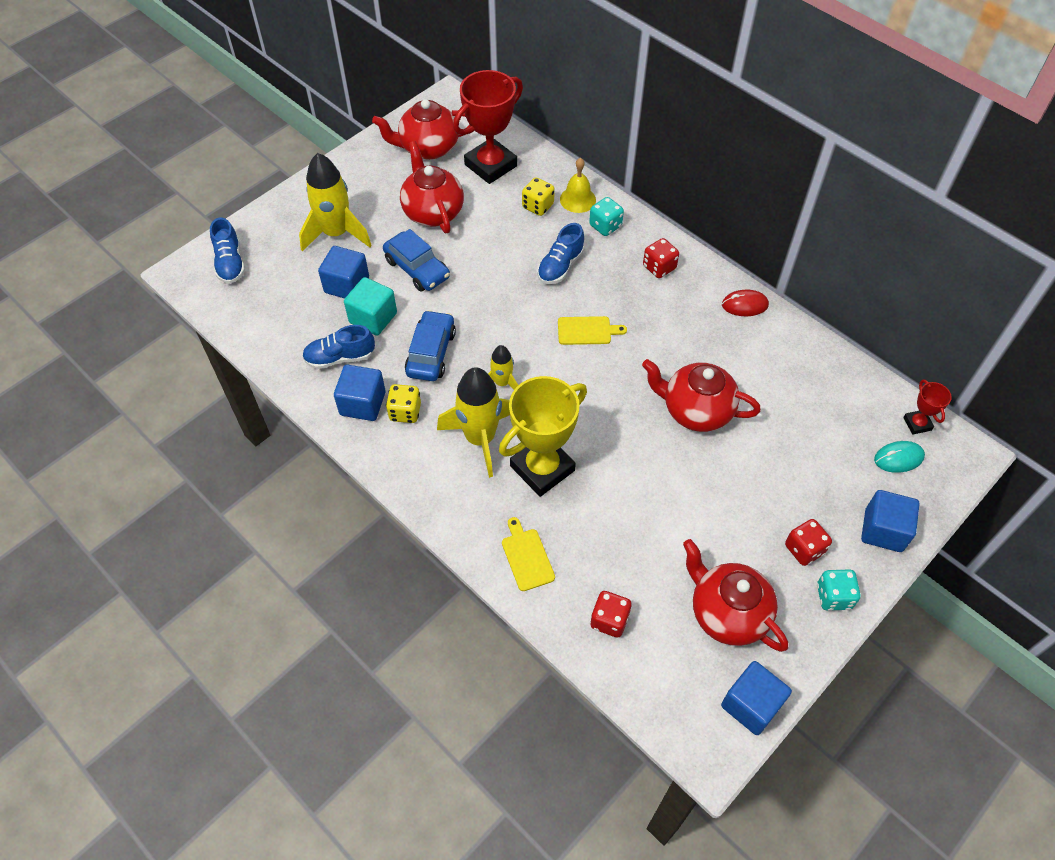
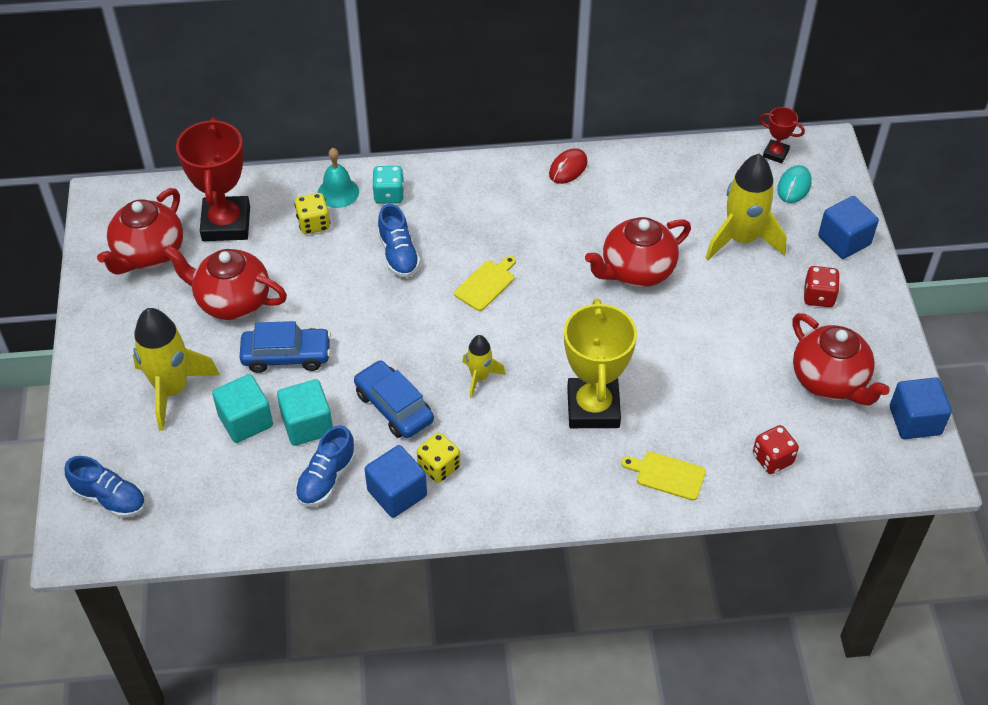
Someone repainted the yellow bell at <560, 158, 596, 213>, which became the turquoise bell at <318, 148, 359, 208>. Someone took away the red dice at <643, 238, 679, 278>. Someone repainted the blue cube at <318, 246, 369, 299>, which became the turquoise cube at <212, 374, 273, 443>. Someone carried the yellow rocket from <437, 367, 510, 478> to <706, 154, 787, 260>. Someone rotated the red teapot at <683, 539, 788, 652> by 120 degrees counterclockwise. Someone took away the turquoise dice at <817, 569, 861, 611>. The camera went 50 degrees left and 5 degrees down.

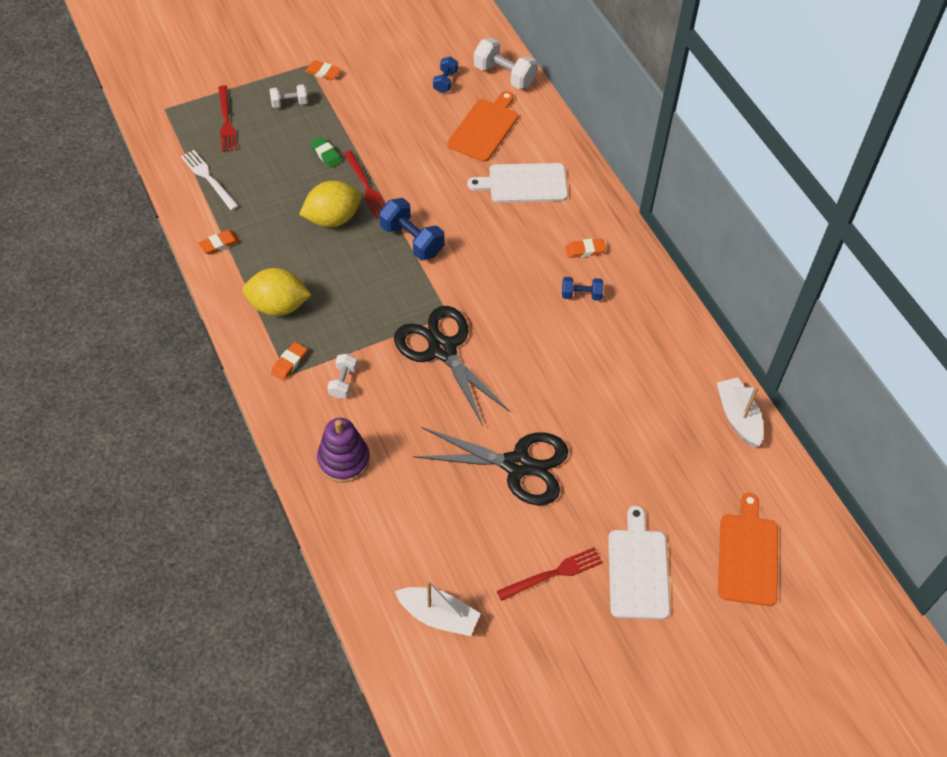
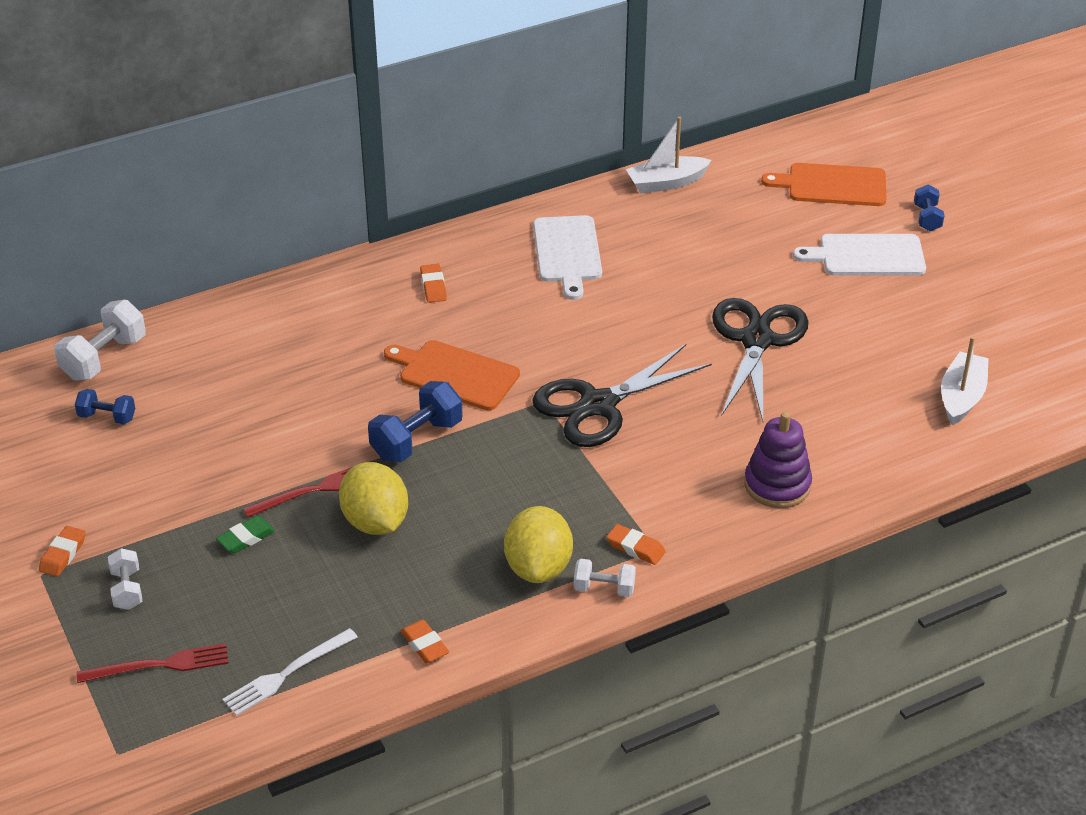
Someone carried the orange cutting board from <447, 91, 518, 162> to <384, 340, 520, 411>. Someone carried the white cutting board from <467, 163, 568, 203> to <533, 215, 602, 300>. Someone carried the blue dumbbell from <562, 277, 603, 301> to <914, 185, 945, 231>. Someone carried the white dumbbell from <327, 354, 357, 399> to <574, 559, 636, 597>. Someone took away the red fork at <497, 547, 603, 601>. The camera went 90 degrees left and 15 degrees down.

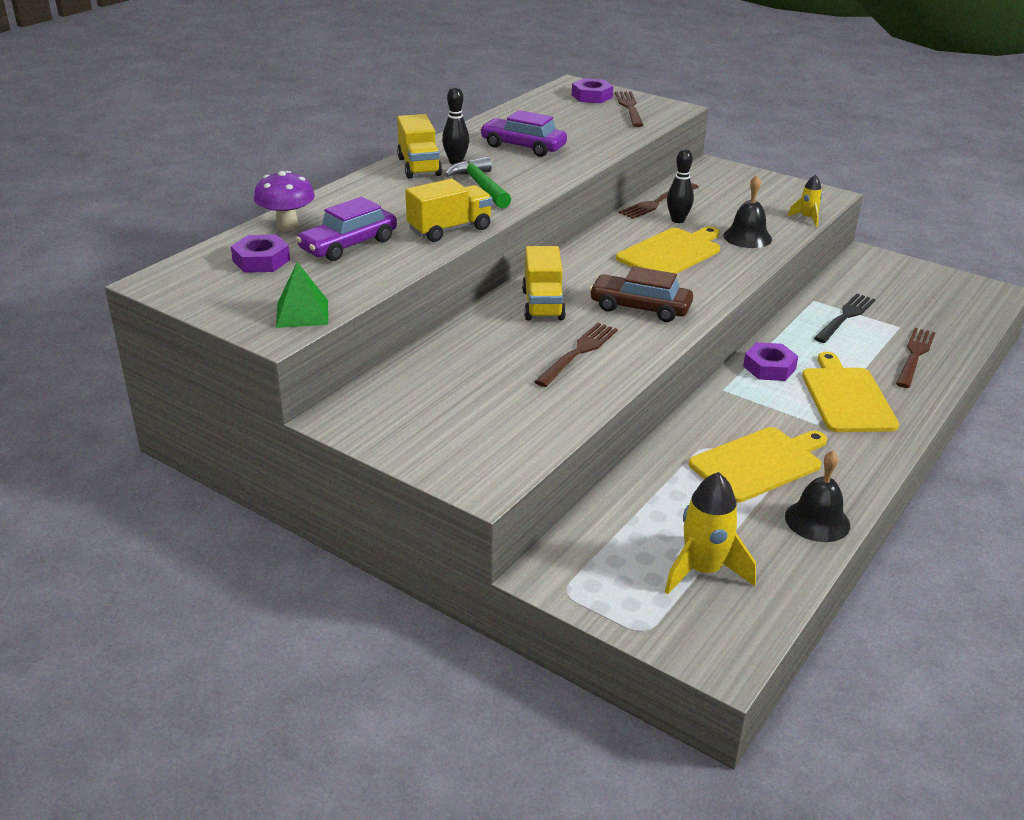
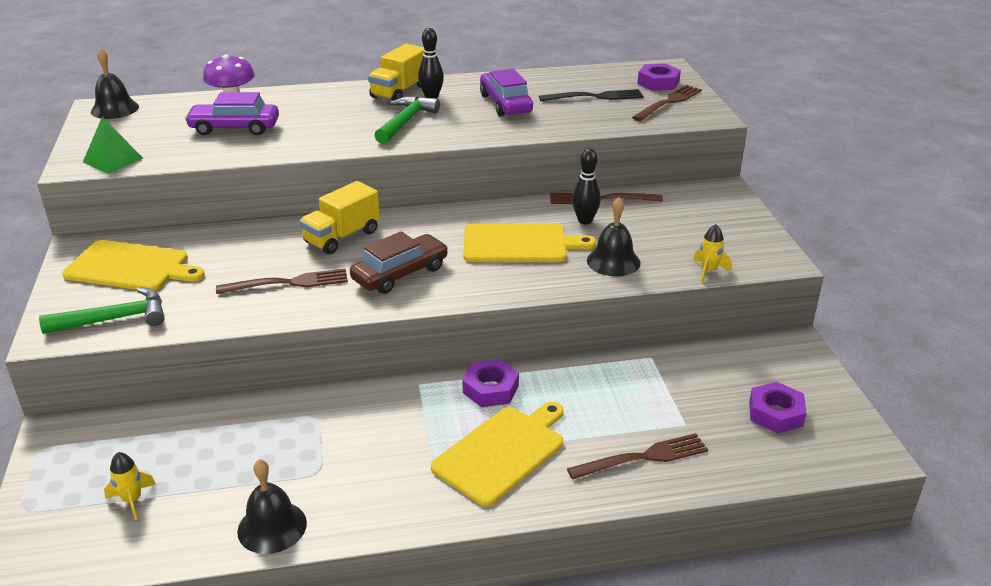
Someone took away the yellow truck at <405, 179, 492, 242>. Someone carried the purple nut from <231, 235, 290, 273> to <749, 382, 807, 433>. Someone rotated the brown car at <589, 266, 693, 322> by 75 degrees clockwise. Someone carried the black fork from <814, 294, 875, 343> to <539, 89, 644, 101>. Someone carried the yellow cutting board from <689, 427, 827, 503> to <62, 240, 205, 291>. Someone scaled the yellow rocket at <665, 472, 756, 594> by 0.55. Someone put down the black bell at <91, 48, 139, 119>. Someone put down the green hammer at <39, 287, 165, 334>. The camera went 45 degrees right and 0 degrees up.

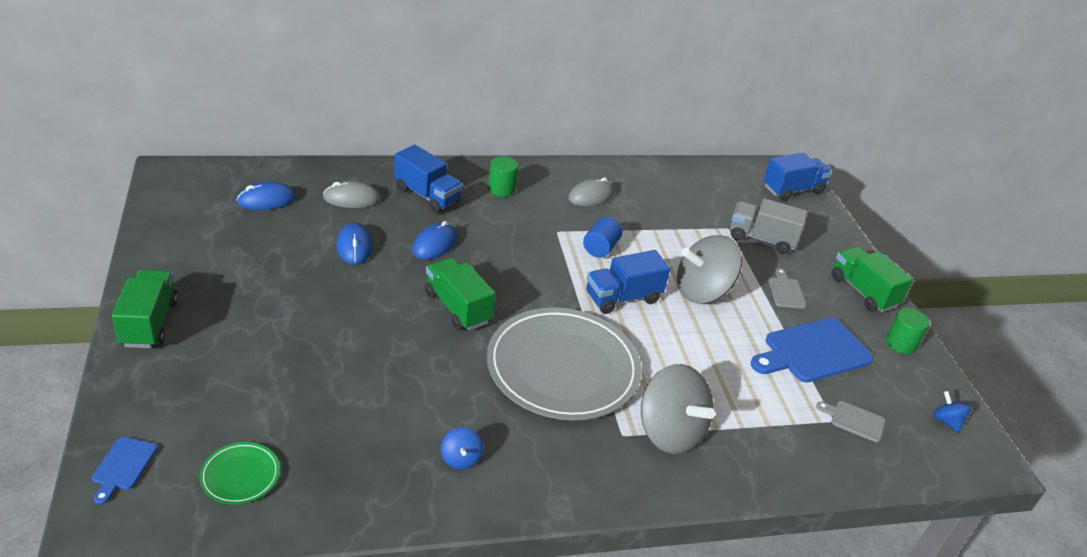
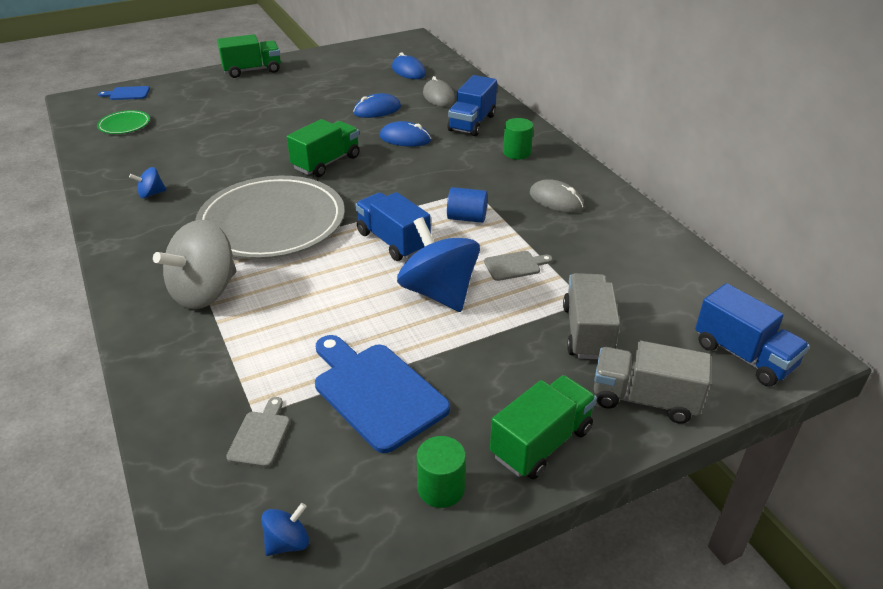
Someone repainted the grey spinning top at <677, 235, 742, 304>, which became the blue spinning top at <397, 217, 480, 312>. Someone carried the grey cutting board from <769, 268, 806, 309> to <484, 251, 553, 281>. Someone put down the grey truck at <594, 341, 711, 424>. The camera went 80 degrees right and 0 degrees up.

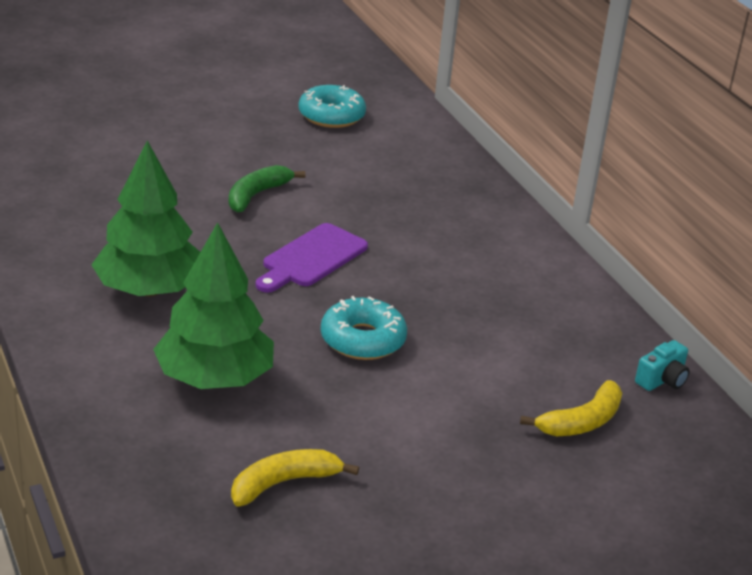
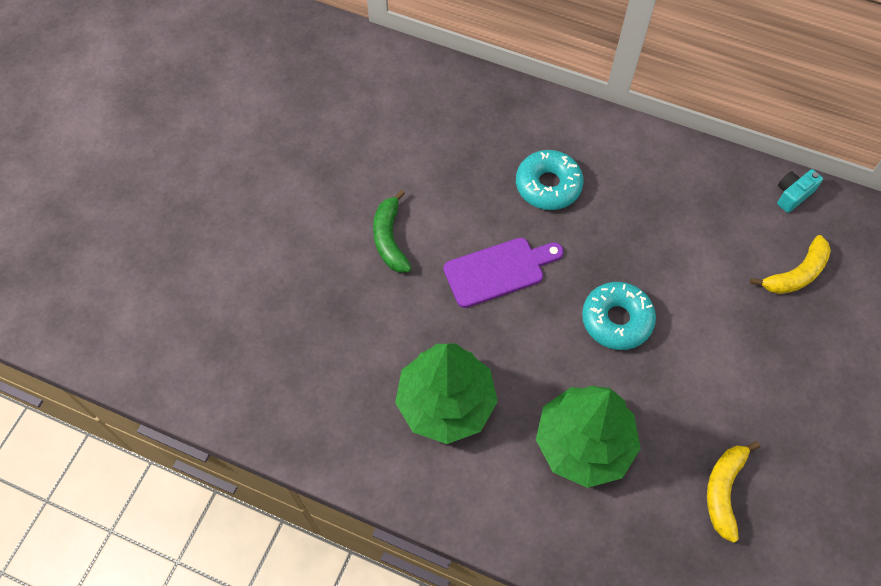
Someone carried the turquoise donut from <299, 85, 366, 128> to <516, 150, 584, 210>. Someone rotated the purple cutting board at <256, 223, 368, 293> by 105 degrees counterclockwise. Someone rotated the turquoise camera at <635, 340, 690, 391> by 135 degrees counterclockwise. Someone rotated the yellow banana at <520, 380, 622, 436> by 45 degrees clockwise. The camera went 40 degrees left and 30 degrees up.

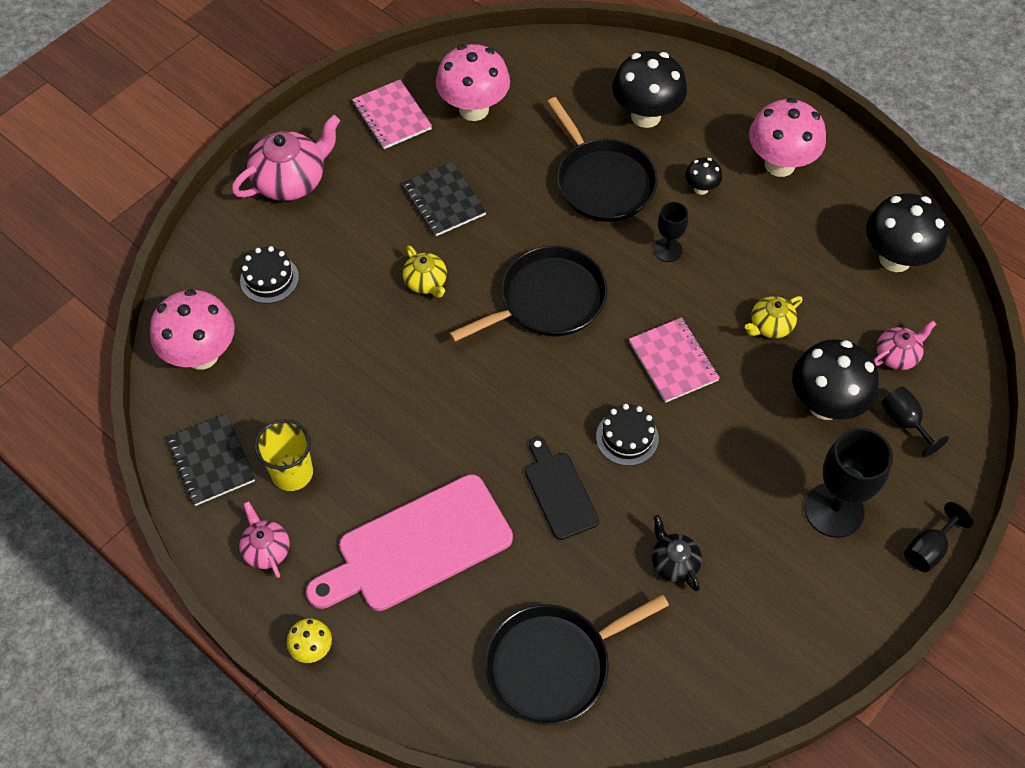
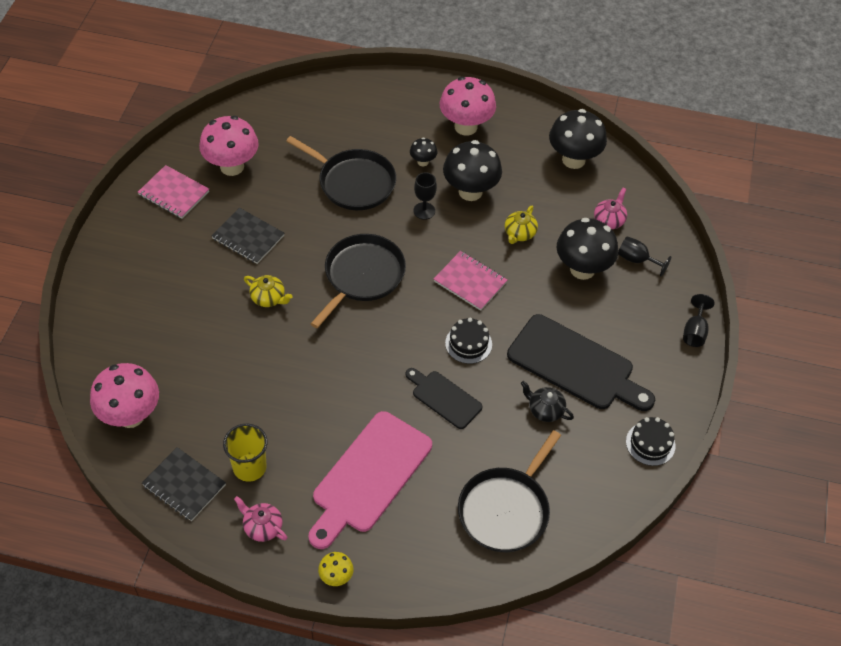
Someone carried the black mushroom from <612, 51, 687, 128> to <443, 140, 502, 201>. Someone took away the pink teapot at <232, 115, 340, 201>. Someone carried the black cake from <240, 246, 299, 304> to <626, 417, 675, 466>. Someone took away the black goblet at <805, 428, 893, 538>. Someone put down the black cutting board at <507, 314, 655, 411>. The camera went 30 degrees left and 5 degrees down.

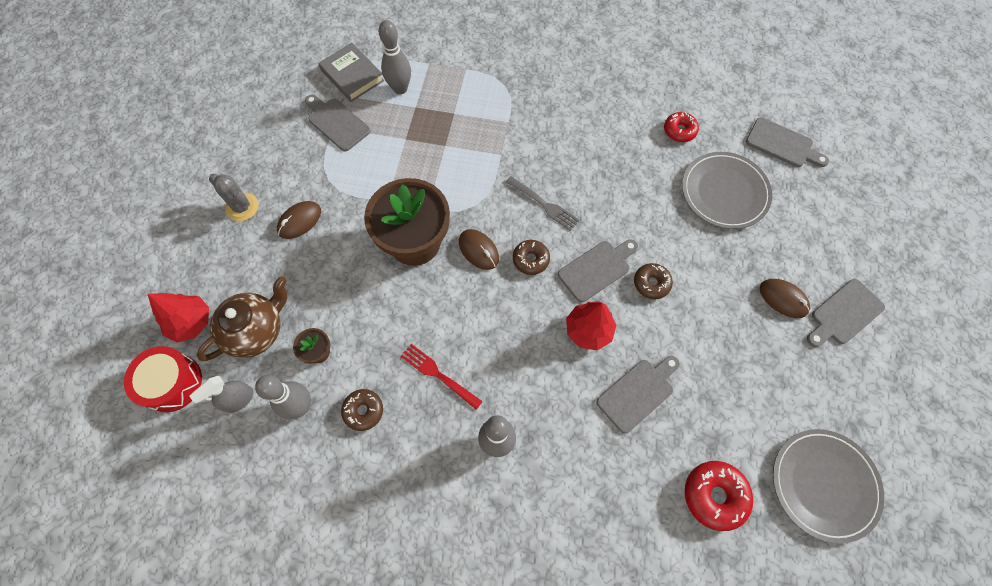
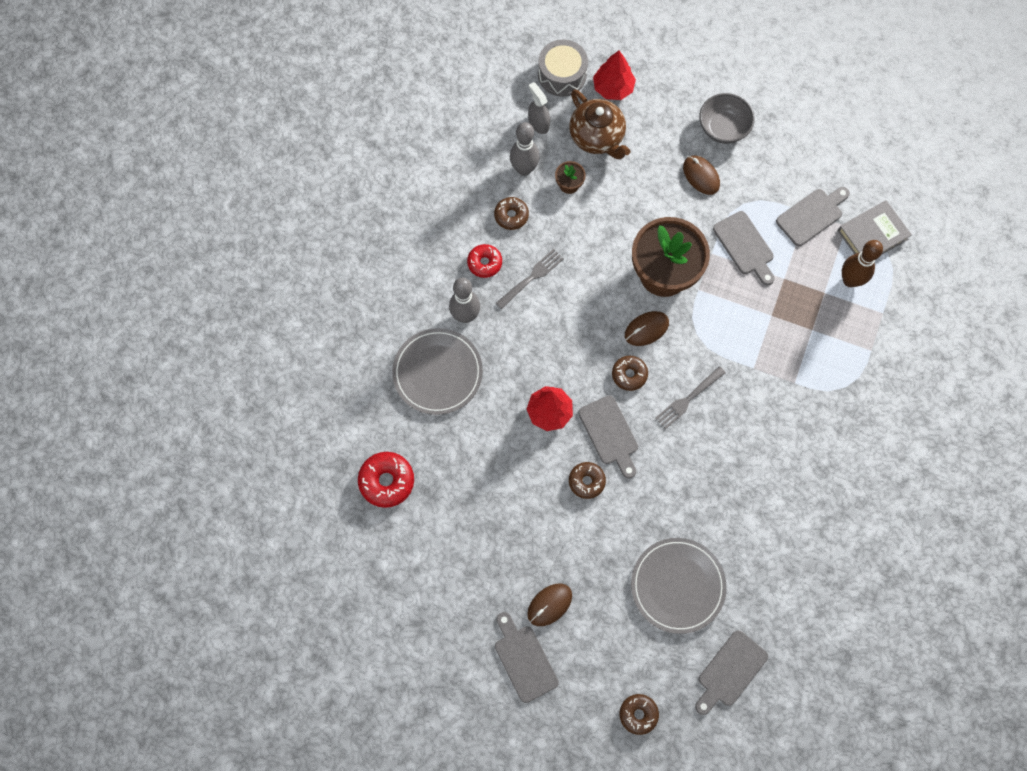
Someone repainted the grey bowling pin at <378, 20, 411, 94>, which became the brown bowling pin at <842, 240, 883, 287>. Someone carried the red donut from <664, 112, 699, 142> to <467, 244, 502, 278>. Someone swapped the grey cactus at <209, 174, 259, 221> for the grey bowl at <699, 93, 754, 144>. Someone repainted the red fork at <401, 344, 483, 410>, which became the grey fork at <495, 249, 563, 310>. Someone repainted the red drum at <124, 346, 202, 412>, which became the grey drum at <538, 40, 588, 97>. Someone carried the grey cutting board from <597, 356, 680, 434> to <713, 211, 775, 285>. Someone carried the grey plate from <773, 429, 884, 543> to <392, 328, 483, 415>. Someone put down the brown donut at <620, 694, 659, 735>. The camera went 100 degrees right and 5 degrees up.

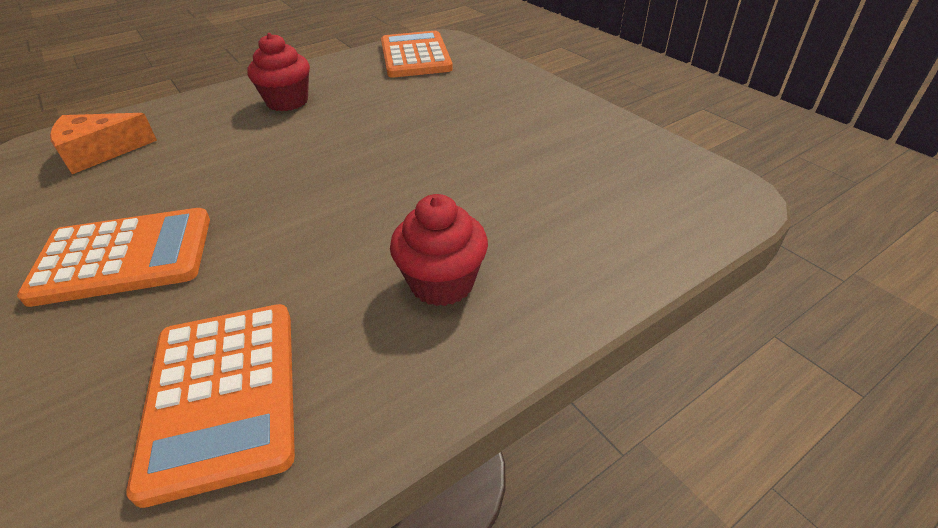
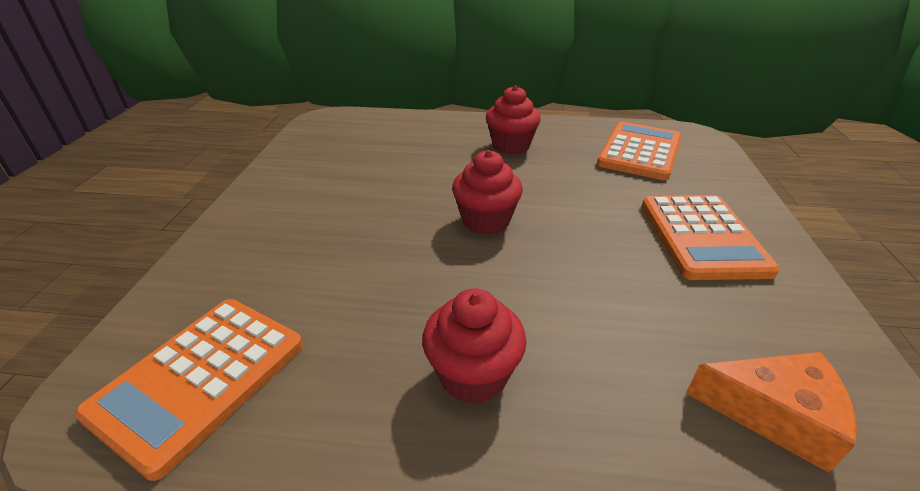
Someone rotated the orange calculator at <17, 208, 210, 307> by 120 degrees counterclockwise. Someone put down the red cupcake at <452, 150, 523, 235>. The camera went 140 degrees left and 5 degrees down.

